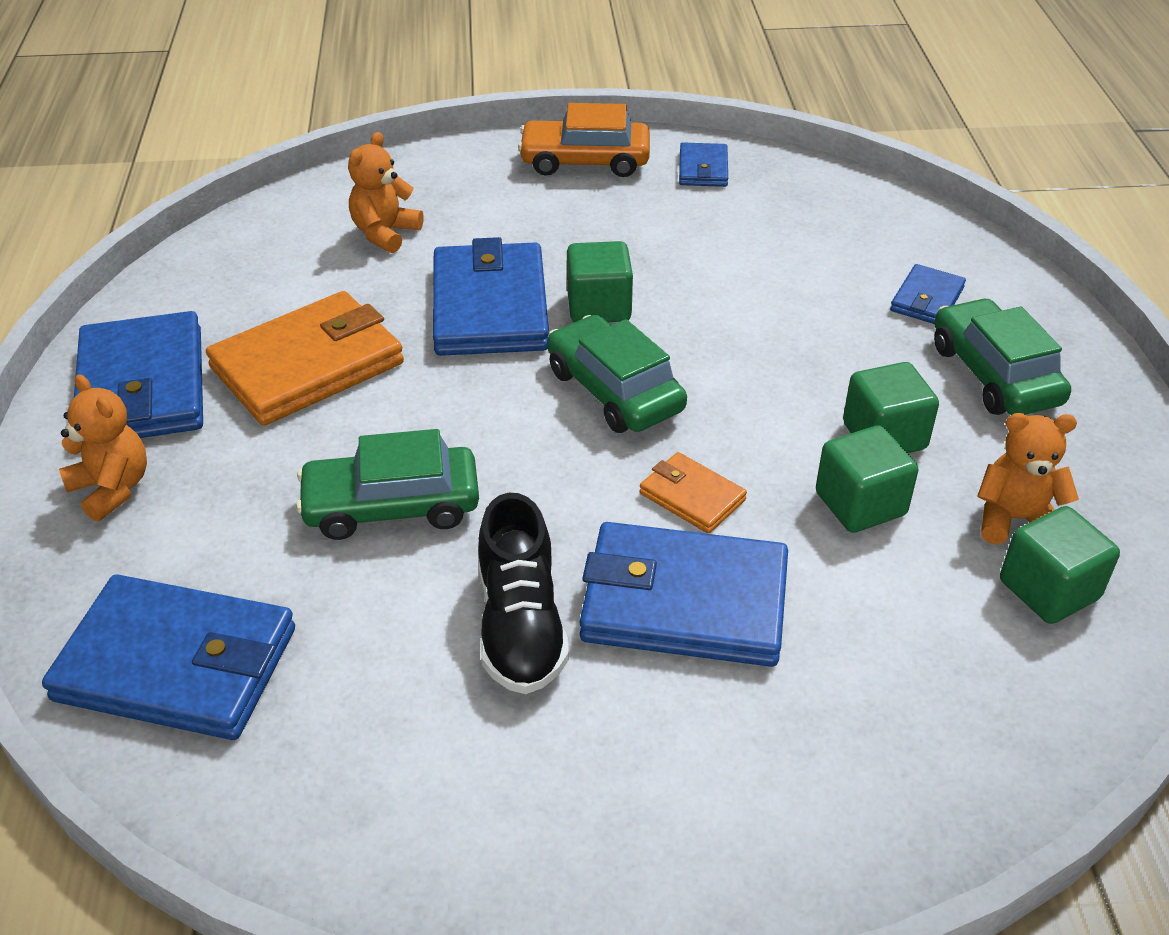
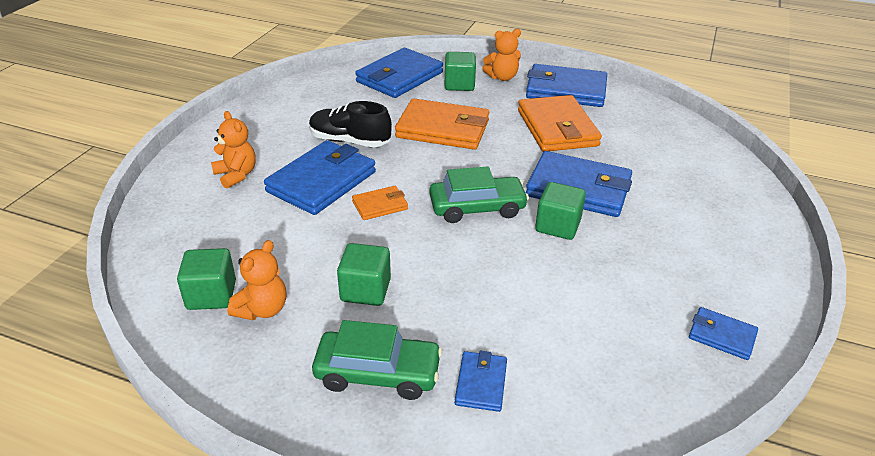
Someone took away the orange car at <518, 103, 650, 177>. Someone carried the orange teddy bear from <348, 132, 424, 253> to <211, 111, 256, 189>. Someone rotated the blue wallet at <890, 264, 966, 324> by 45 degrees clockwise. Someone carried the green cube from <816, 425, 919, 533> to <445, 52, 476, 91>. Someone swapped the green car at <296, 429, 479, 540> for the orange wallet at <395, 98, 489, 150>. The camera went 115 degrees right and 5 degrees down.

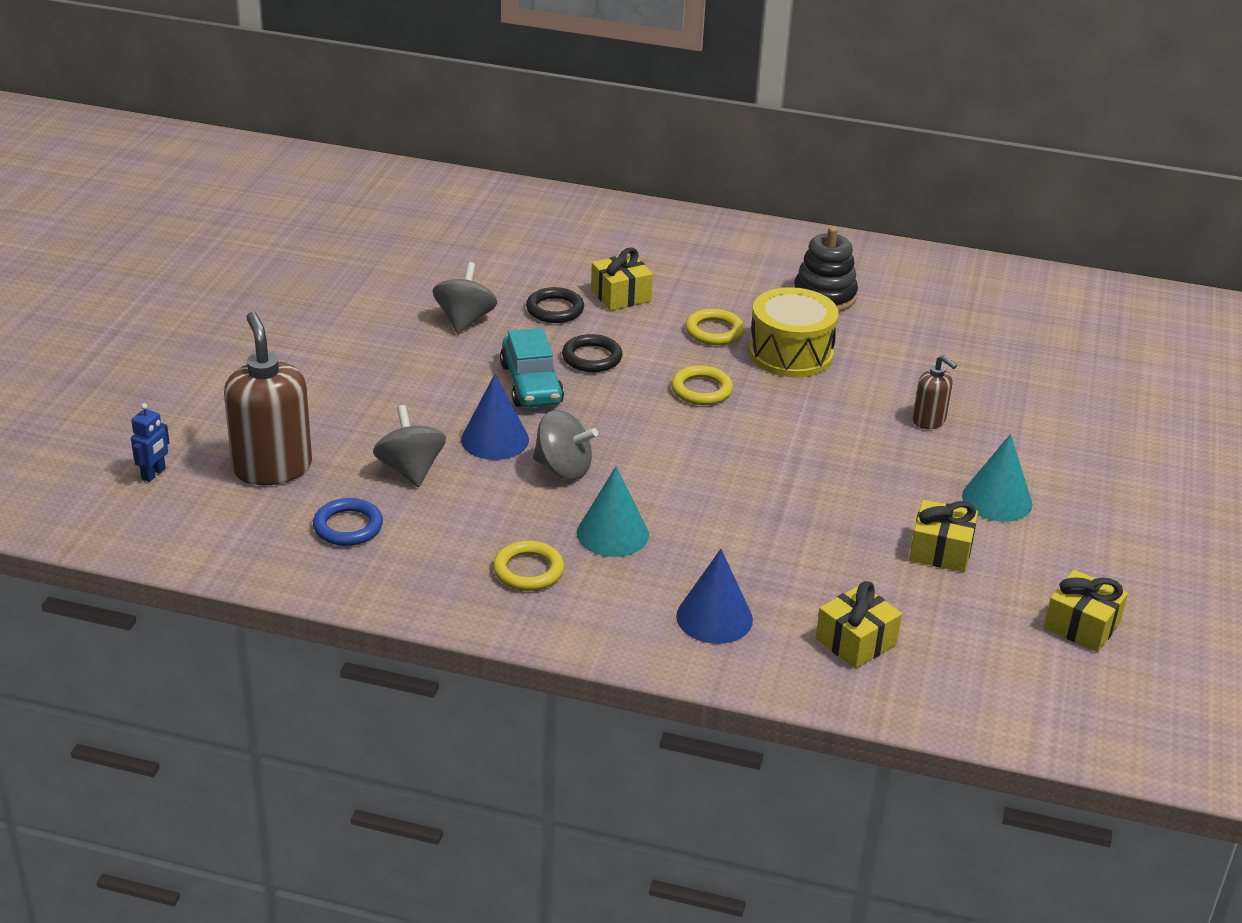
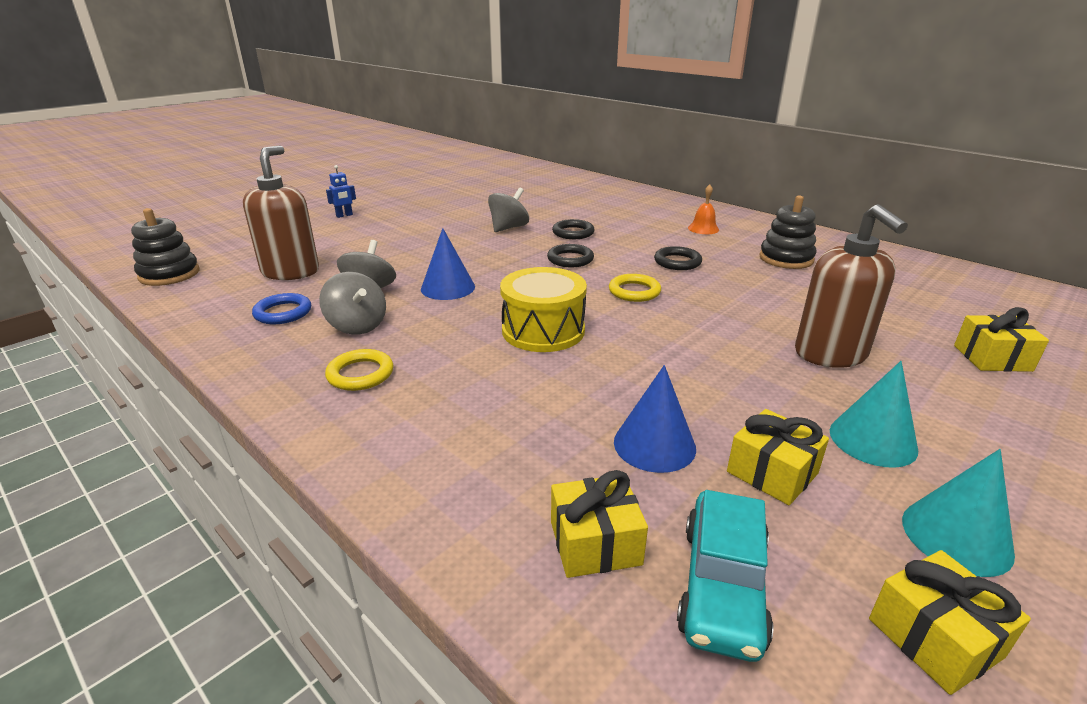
Someone carried the yellow gift from <591, 247, 653, 311> to <954, 307, 1049, 372>. Someone carried the yellow drum from <749, 287, 839, 378> to <500, 267, 587, 352>. Someone repainted the yellow ring at <685, 309, 744, 345>, which became the black ring at <654, 246, 702, 270>. Someone carried the turquoise car from <500, 328, 564, 408> to <677, 490, 773, 662>. Someone scaled the brown soap dispenser at <913, 355, 957, 429> by 1.96. Someone carried the blue robot from <131, 403, 170, 482> to <326, 165, 356, 218>. Someone carried the grey spinning top from <533, 410, 598, 480> to <319, 272, 386, 335>. Someone carried the turquoise cone from <577, 466, 649, 557> to <902, 449, 1015, 577>. Someone carried the blue cone from <676, 549, 753, 644> to <614, 365, 696, 473>. Someone put down the orange bell at <688, 184, 719, 234>. Someone put down the black stacking toy at <131, 208, 200, 286>. The camera went 30 degrees right and 5 degrees down.

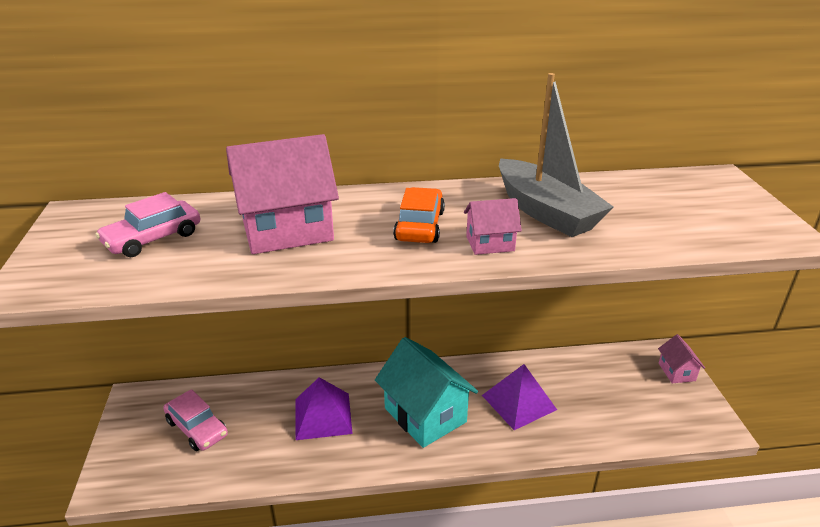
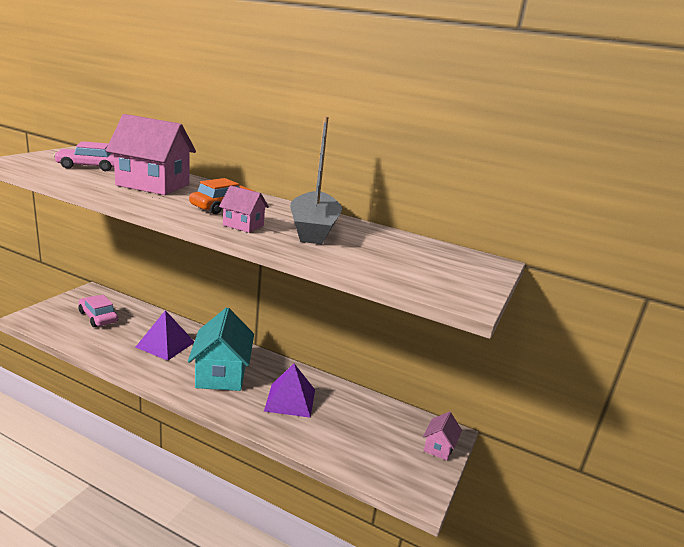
Someone rotated the pink car at <163, 389, 228, 451> by 150 degrees clockwise. The camera went 30 degrees right and 10 degrees down.

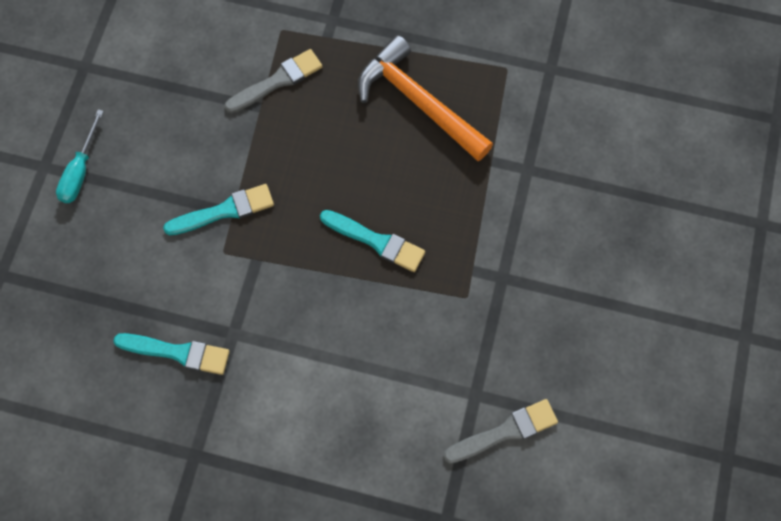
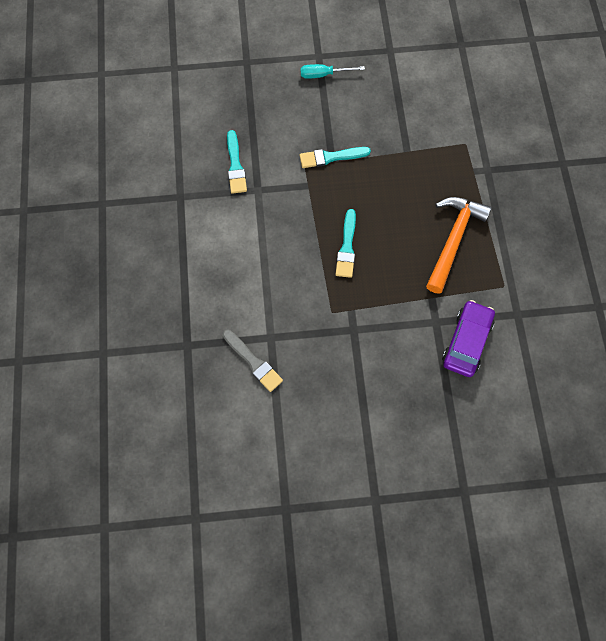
Someone took away the grey brush at <224, 49, 323, 113>. Someone rotated the turquoise brush at <163, 184, 274, 235> by 120 degrees clockwise. Someone put down the purple car at <442, 300, 495, 377>. The camera went 70 degrees right and 0 degrees up.

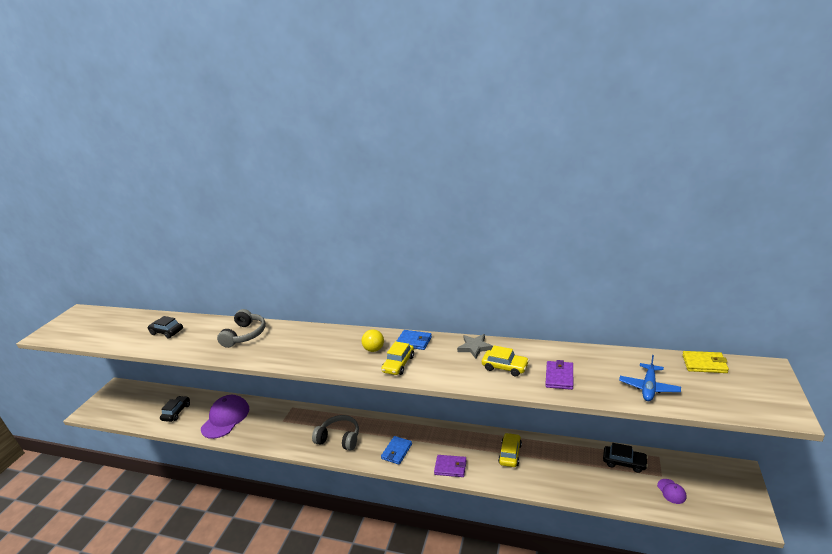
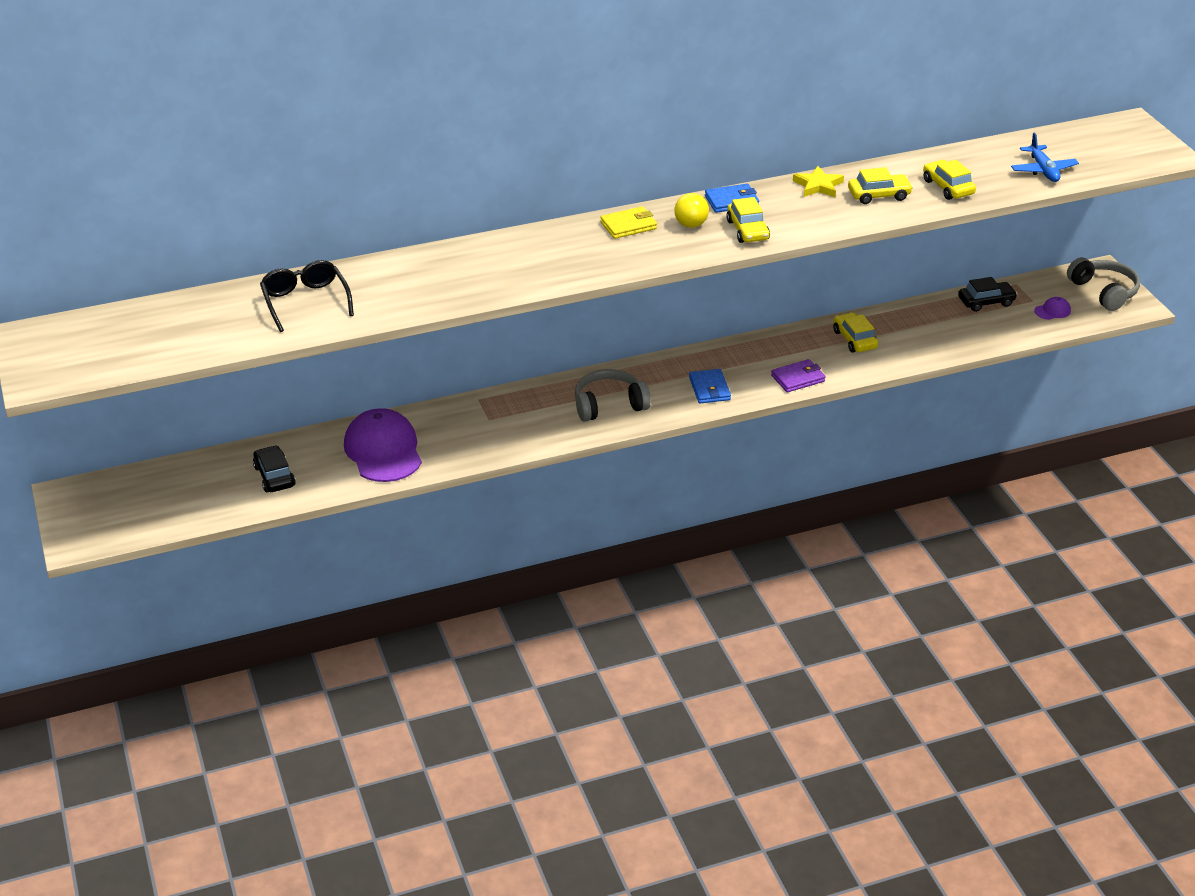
Someone carried the grey headphones from <217, 309, 266, 348> to <1067, 257, 1140, 311>. Someone swapped the black car at <148, 316, 183, 339> for the black glasses at <260, 260, 354, 332>. Someone repainted the grey star at <457, 334, 493, 359>, which became the yellow star at <793, 166, 844, 197>. Someone carried the yellow wallet from <682, 351, 729, 373> to <600, 206, 657, 239>. Someone swapped the purple wallet at <545, 360, 573, 390> for the yellow car at <923, 160, 976, 200>. Someone rotated the purple cap at <657, 479, 686, 504> by 60 degrees counterclockwise. The camera went 40 degrees left and 10 degrees up.

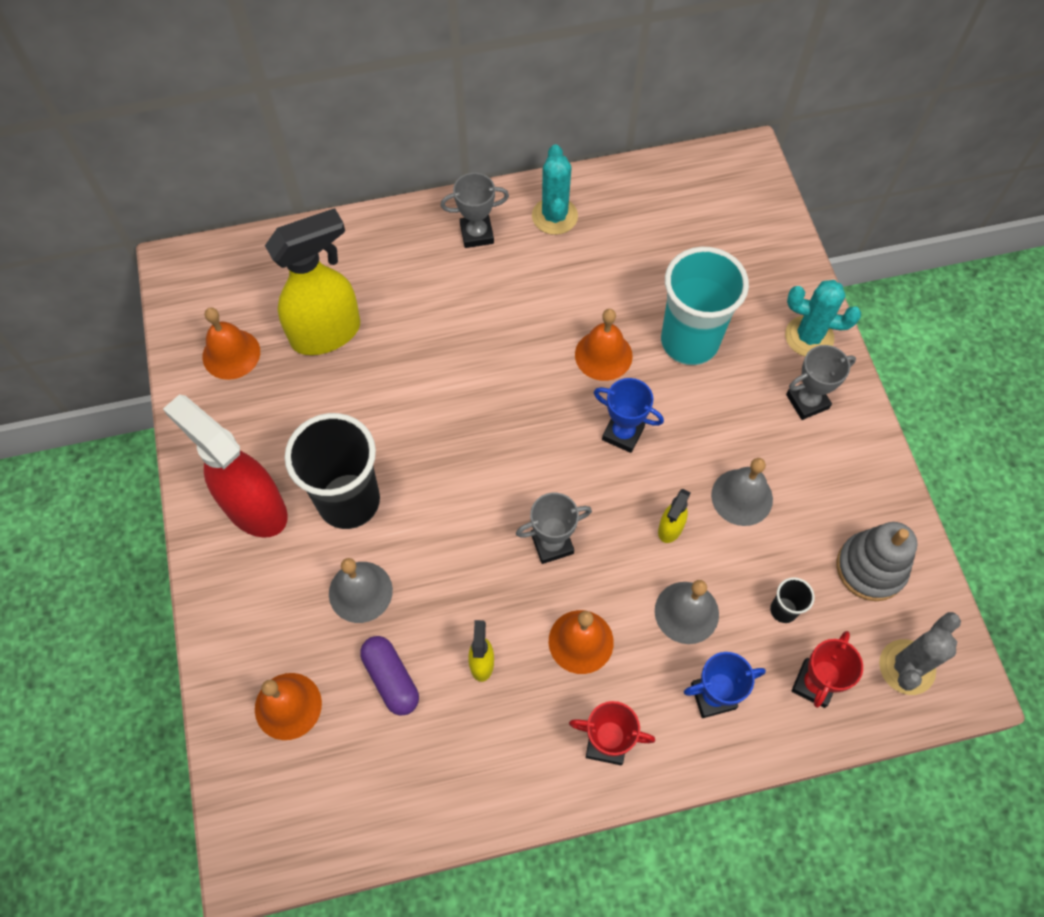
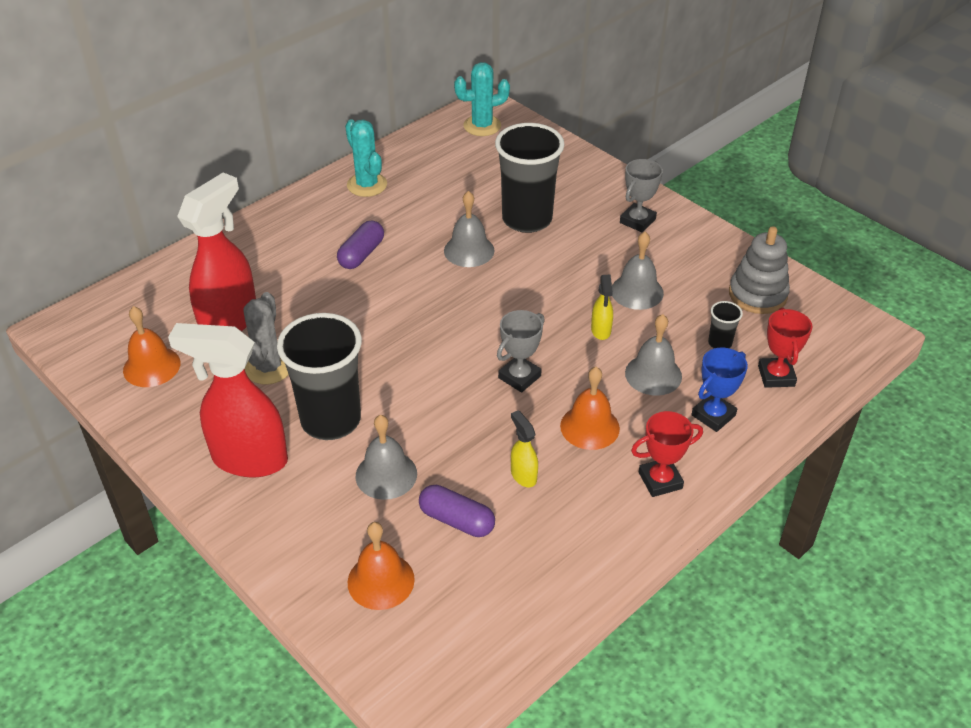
Someone took away the grey trophy at <440, 173, 509, 248>. Someone repainted the yellow spray bottle at <265, 208, 360, 355>, which became the red spray bottle at <177, 173, 256, 332>. Someone repainted the turquoise cup at <661, 247, 749, 365>, which became the black cup at <495, 123, 564, 233>. Someone carried the turquoise cactus from <785, 280, 861, 356> to <454, 62, 510, 136>. Someone repainted the orange bell at <575, 309, 633, 381>, which became the grey bell at <444, 191, 494, 267>. Someone took away the blue trophy at <594, 378, 664, 453>. Someone carried the grey cactus from <879, 612, 961, 695> to <244, 292, 289, 384>. Someone put down the purple capsule at <337, 220, 384, 269>. The camera went 30 degrees left and 20 degrees down.

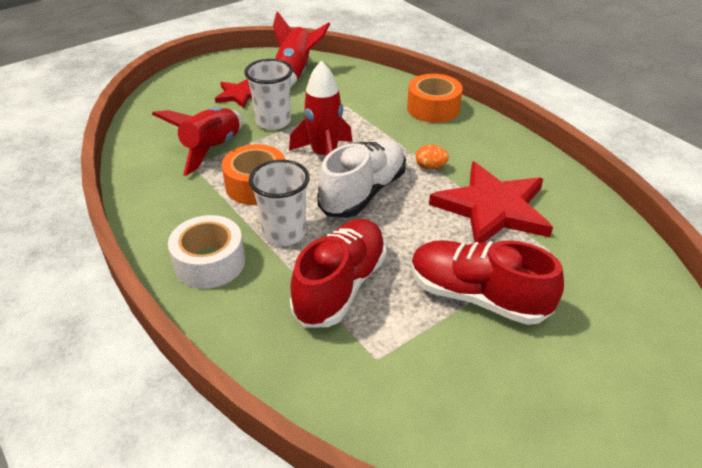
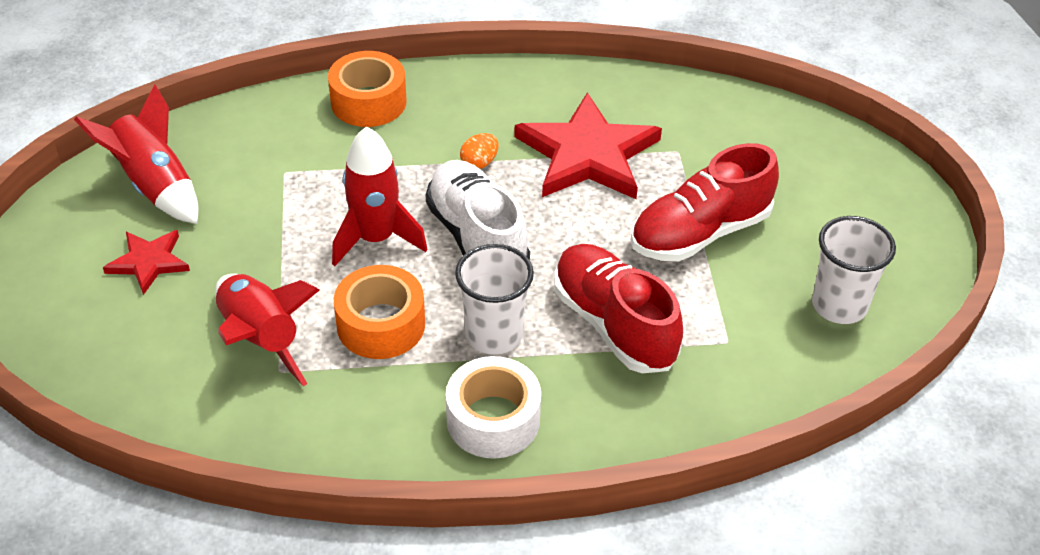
Someone carried the white cup from <244, 59, 293, 130> to <812, 216, 896, 324>. The camera went 60 degrees left and 5 degrees up.

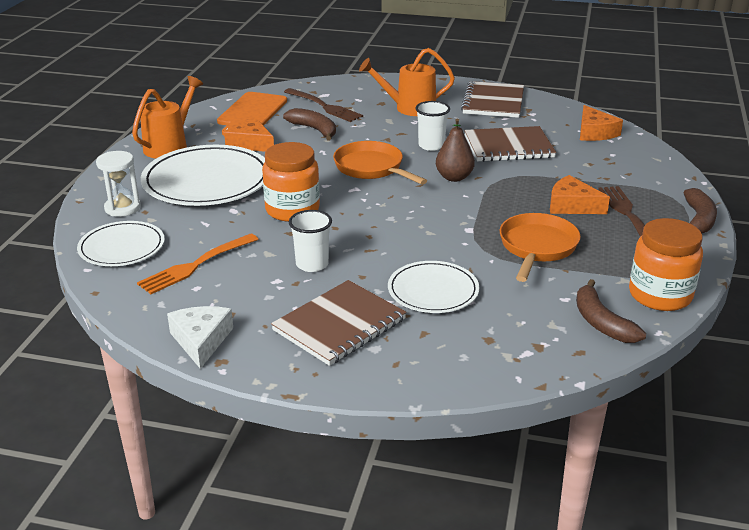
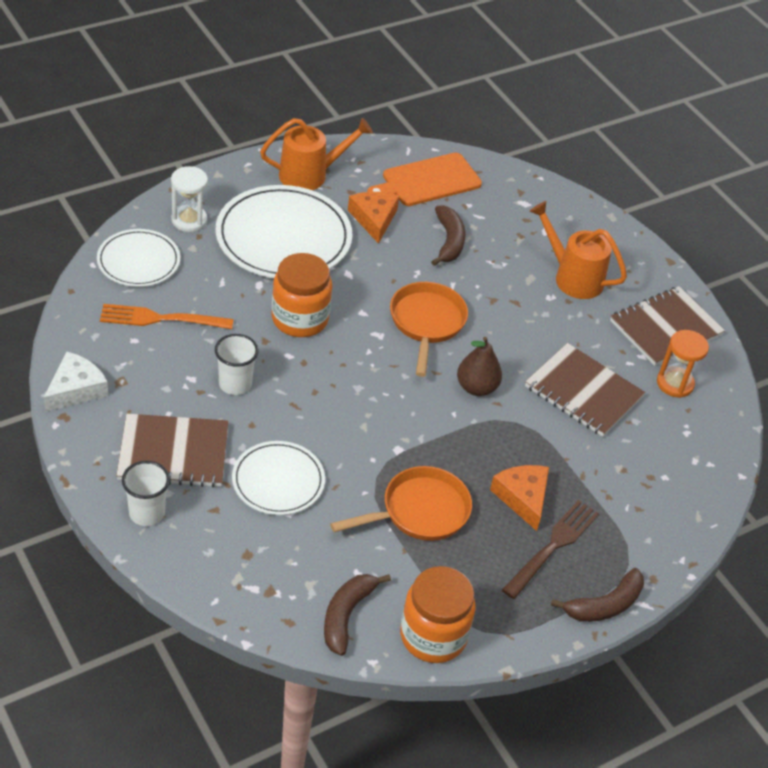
Someone took away the brown fork at <284, 88, 363, 122>. Someone carried the white cup from <415, 101, 450, 151> to <122, 461, 170, 526>. Someone took away the orange cheese at <580, 105, 623, 141>. Someone put down the orange hourglass at <657, 330, 709, 398>. The camera went 40 degrees right and 15 degrees up.

